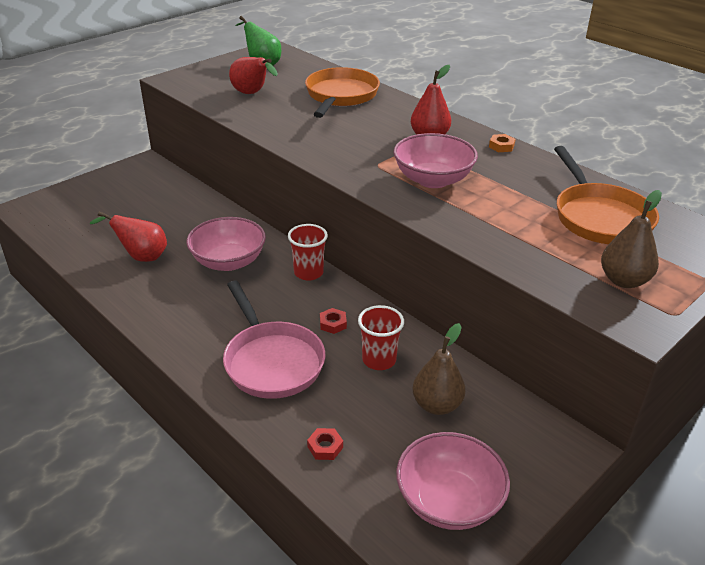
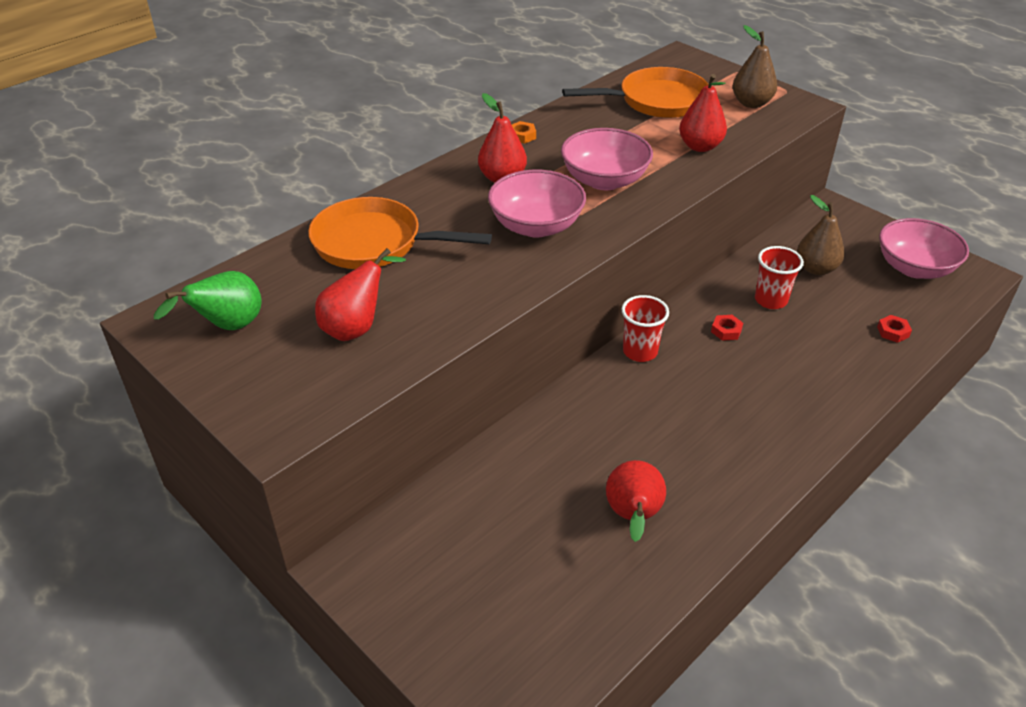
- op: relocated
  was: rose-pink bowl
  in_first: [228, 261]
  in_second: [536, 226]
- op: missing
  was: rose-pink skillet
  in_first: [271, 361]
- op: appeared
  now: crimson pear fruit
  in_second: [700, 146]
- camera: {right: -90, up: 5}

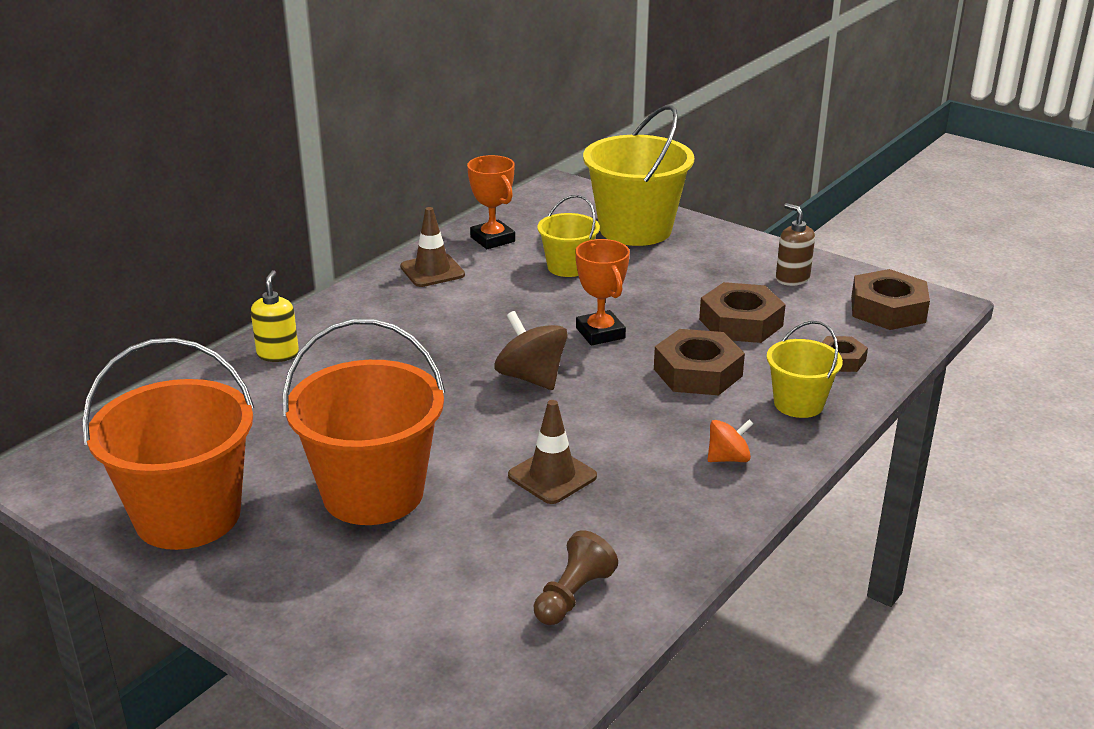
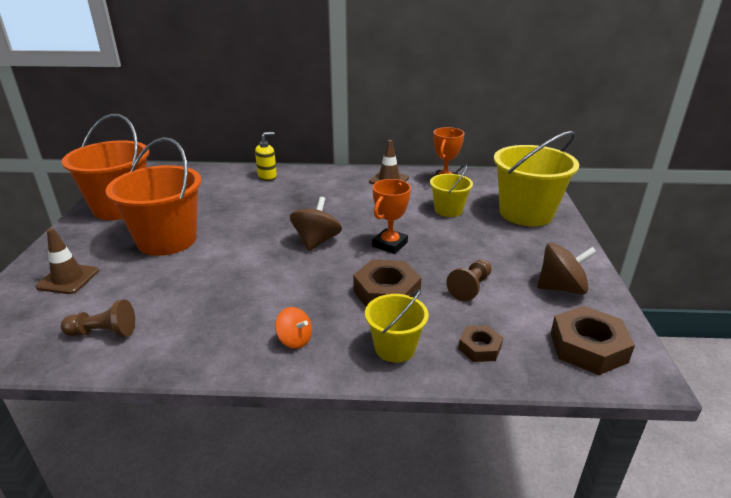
- op: relocated
  was: dark brown safety cone
  in_first: [552, 476]
  in_second: [68, 279]
- op: exchanged
  was: dark brown nut
  now: dark brown pawn
  in_first: [740, 322]
  in_second: [470, 287]
- op: exchanged
  was: dark brown soap dispenser
  now: dark brown whirligig
  in_first: [792, 278]
  in_second: [561, 288]
- camera: {right: 55, up: 0}

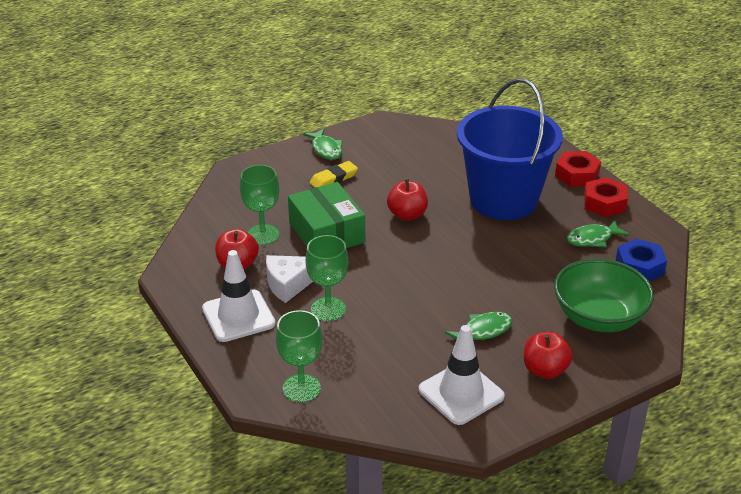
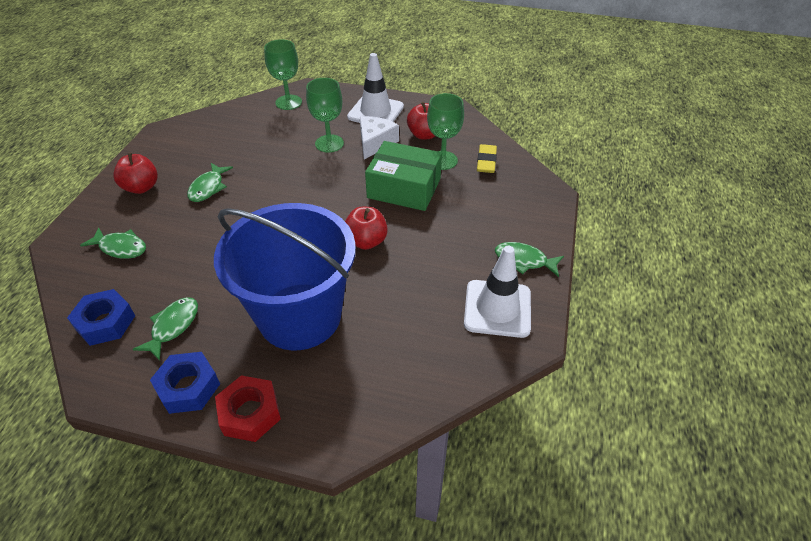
- op: relocated
  was: bright yellow pencil eraser
  in_first: [333, 179]
  in_second: [486, 161]
- op: relocated
  was: snow-white safety cone
  in_first: [461, 393]
  in_second: [497, 308]
- op: exchanged
  was: emerald bowl
  now: emerald fish figure
  in_first: [599, 318]
  in_second: [121, 248]
- op: colour
  was: crimson nut
  now: blue nut
  in_first: [604, 203]
  in_second: [188, 387]
- camera: {right: 135, up: 10}

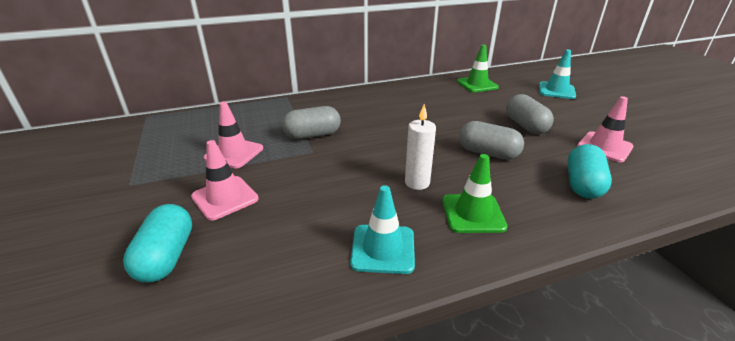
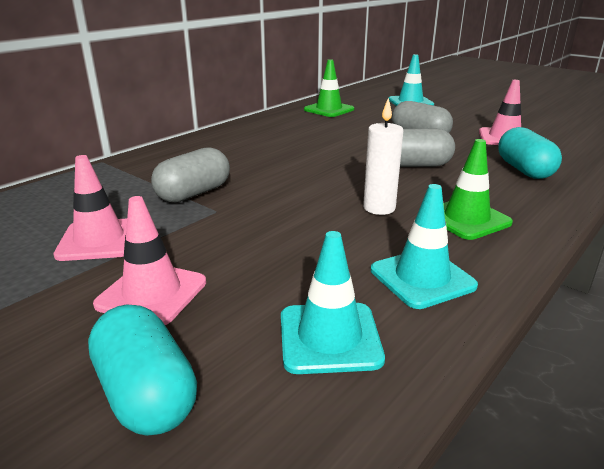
- op: appeared
  now: aqua safety cone
  in_second: [329, 337]
- camera: {right: -30, up: -5}

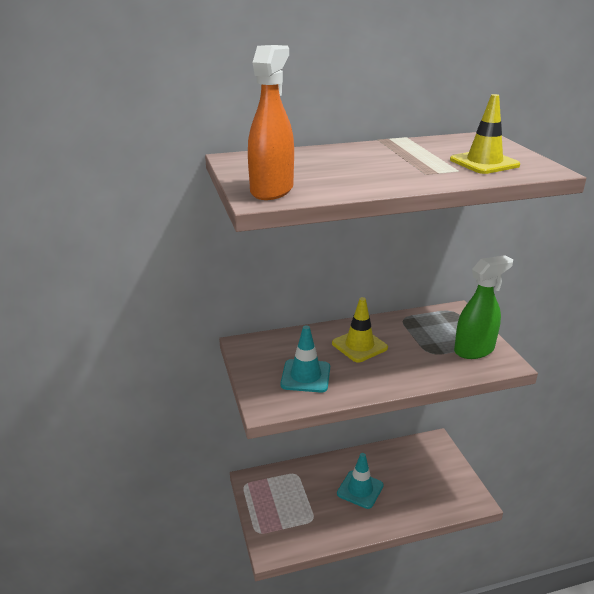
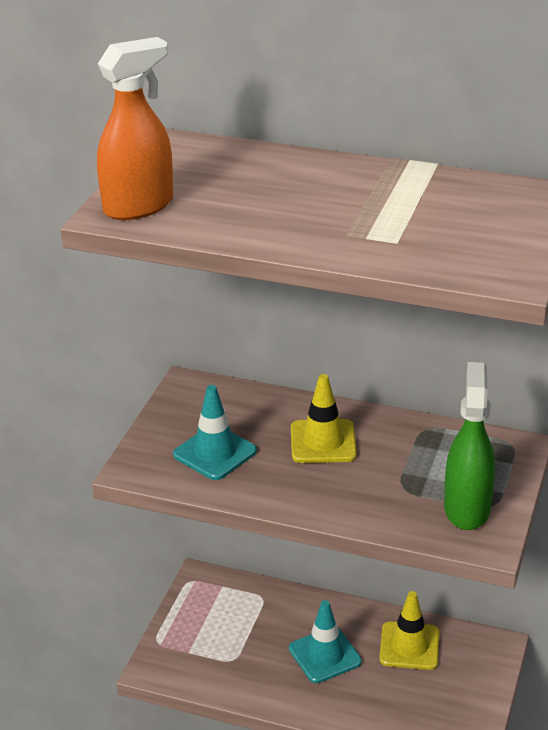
- op: relocated
  was: bright yellow safety cone
  in_first: [484, 163]
  in_second: [409, 646]
- op: spun
  was: emerald spray cleaner
  in_first: [474, 350]
  in_second: [467, 508]
  clockwise: -90
- camera: {right: 35, up: 5}

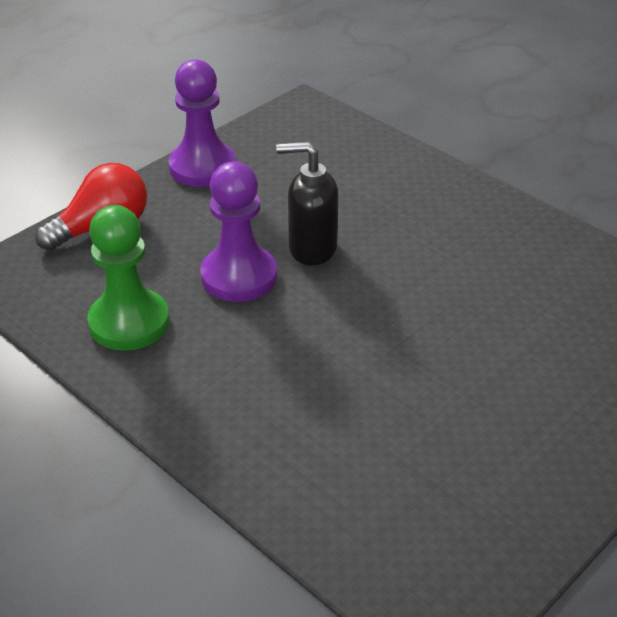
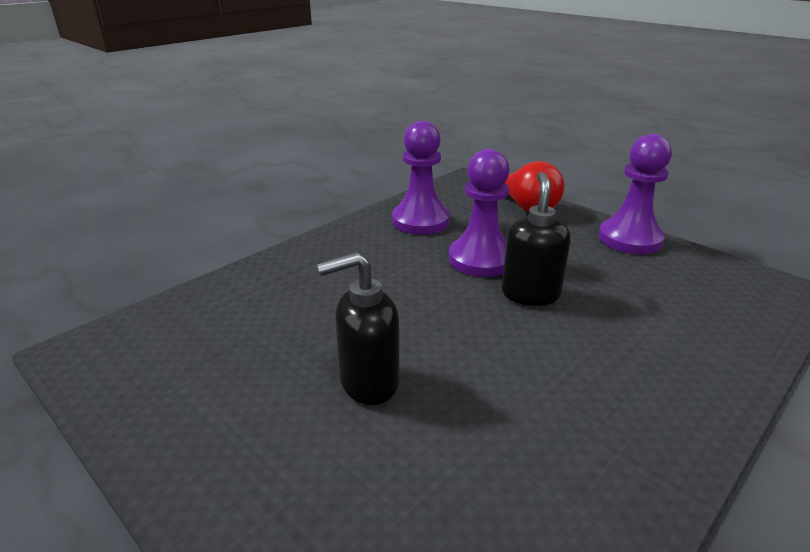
- op: colour
  was: emerald pawn
  now: violet pawn
  in_first: [129, 322]
  in_second: [420, 221]
- op: appeared
  now: black soap dispenser
  in_second: [368, 382]
- camera: {right: 90, up: -10}

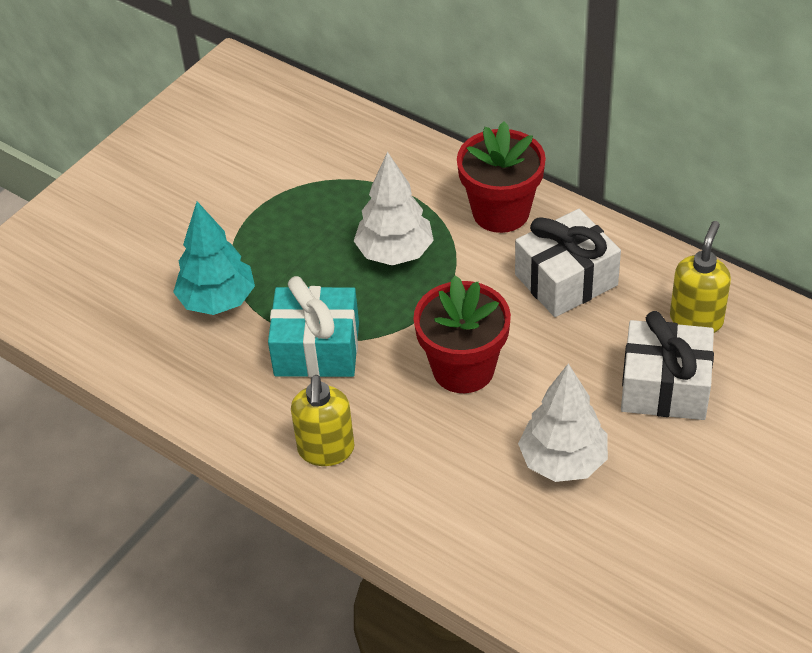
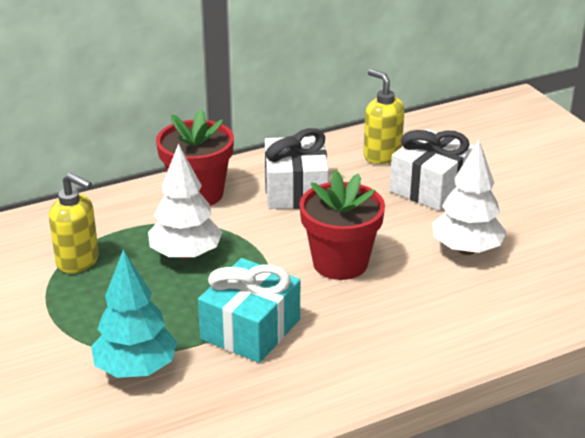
- op: relocated
  was: bright yellow soap dispenser
  in_first: [326, 450]
  in_second: [78, 261]
- camera: {right: -65, up: -15}

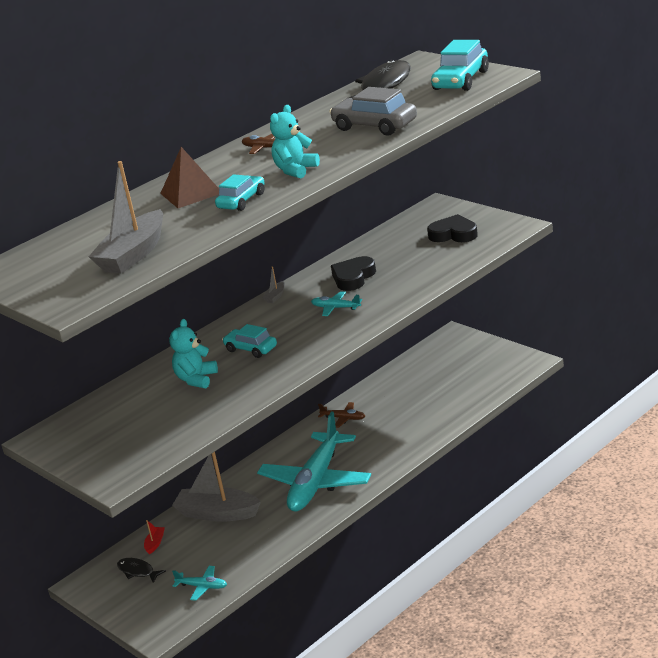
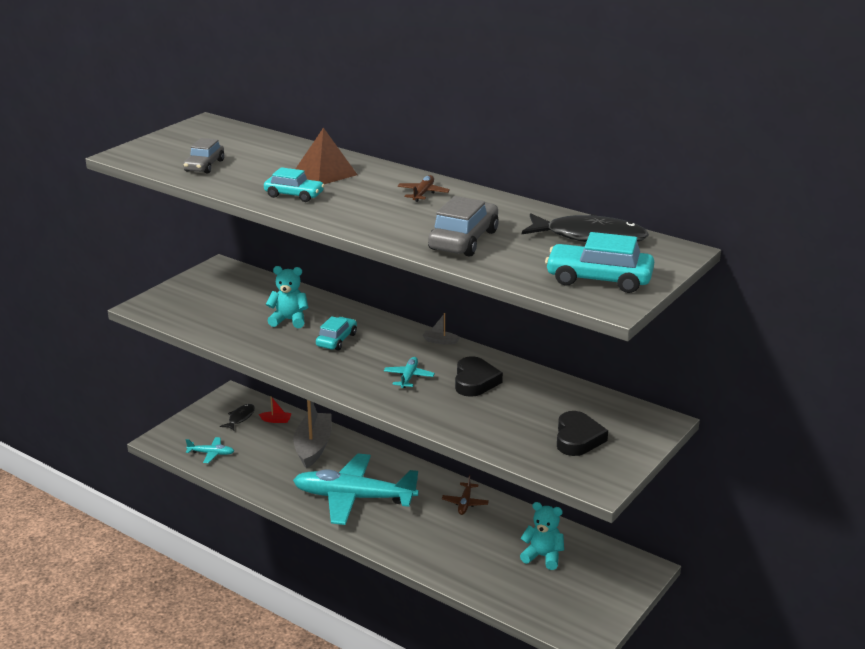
- op: exchanged
  was: grey sailboat
  now: grey toy car
  in_first: [134, 254]
  in_second: [204, 166]
- op: spun
  was: aqua plane
  in_first: [202, 587]
  in_second: [211, 453]
  clockwise: -90
- op: relocated
  was: aqua teddy
  in_first: [295, 170]
  in_second: [543, 556]
- op: spun
  was: black heart shape
  in_first: [353, 277]
  in_second: [475, 381]
  clockwise: 75
- camera: {right: 75, up: 0}

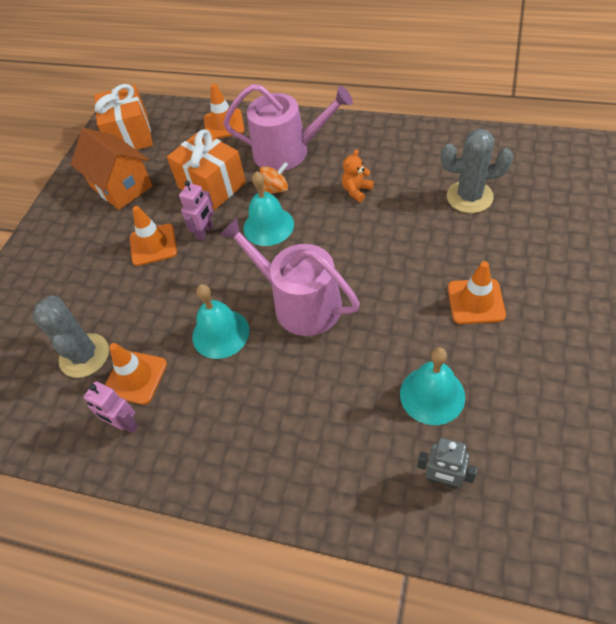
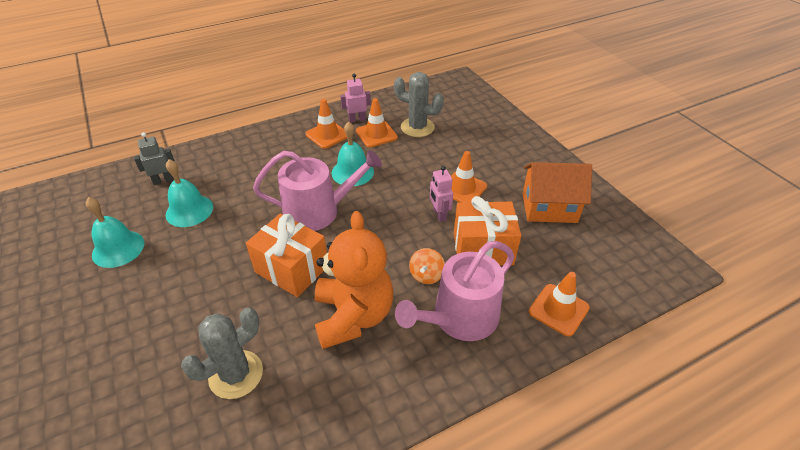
- op: relocated
  was: orange wrapped gift
  in_first: [130, 135]
  in_second: [292, 269]
- op: relocated
  was: aqua bell
  in_first: [268, 226]
  in_second: [118, 248]
- op: size
  was: orange teddy
  in_first: [356, 191]
  in_second: [353, 316]
  ratio: 2.46
- op: relocated
  was: orange safety cone
  in_first: [475, 301]
  in_second: [327, 135]
- camera: {right: 130, up: -10}

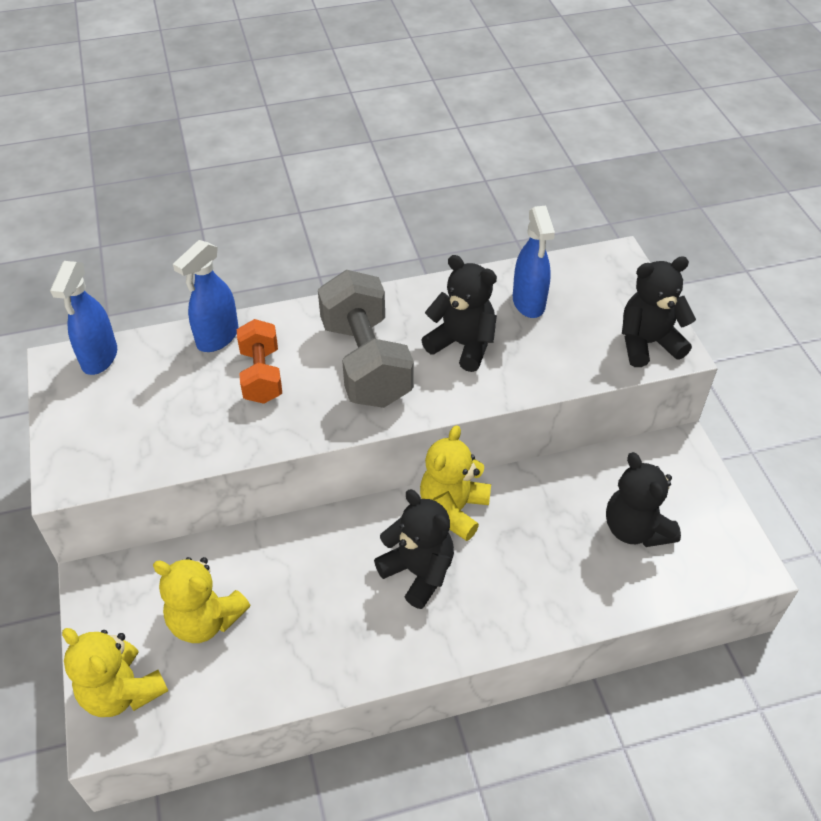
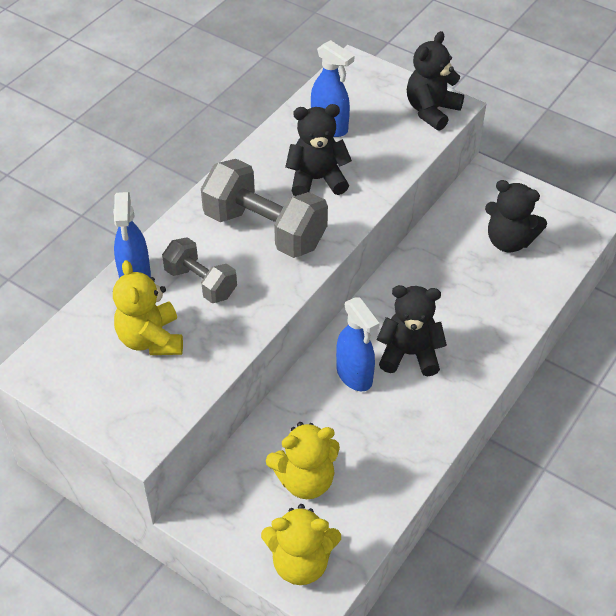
- op: relocated
  was: blue spray cleaner
  in_first: [99, 358]
  in_second: [354, 376]
- op: colour
  was: orange dumbbell
  now: grey dumbbell
  in_first: [261, 375]
  in_second: [201, 283]
- op: relocated
  was: bright yellow teddy
  in_first: [453, 509]
  in_second: [151, 339]
- camera: {right: -40, up: 0}

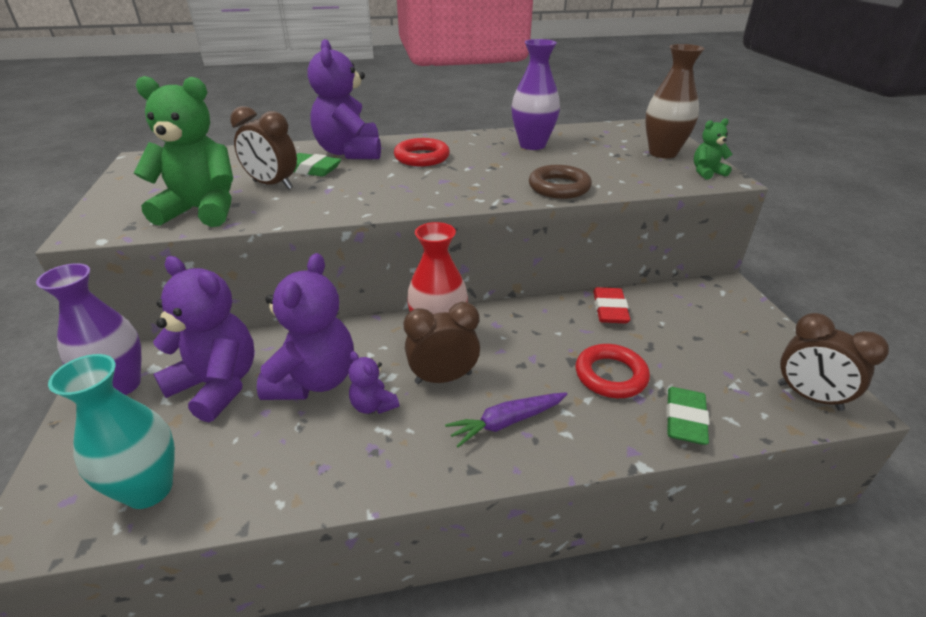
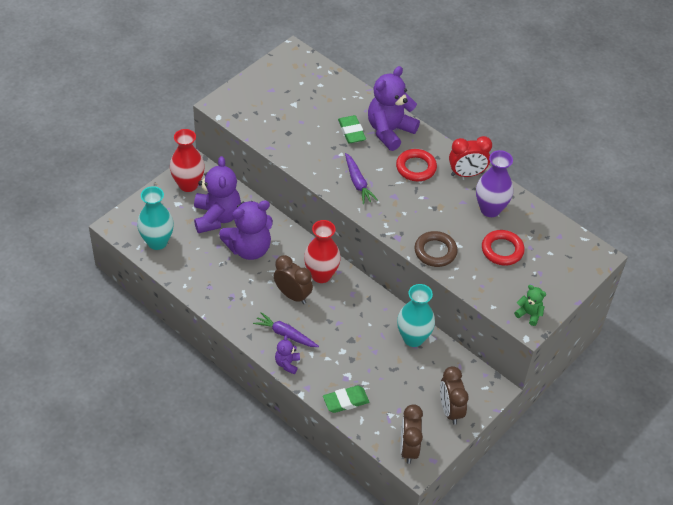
- op: colour
  was: violet tall vase
  now: crimson tall vase
  in_first: [121, 385]
  in_second: [188, 184]
- op: missing
  was: emerald teddy
  in_first: [202, 210]
- op: relocated
  was: dark brown alarm clock
  in_first: [272, 185]
  in_second: [450, 410]
- op: relocated
  was: violet teddy
  in_first: [373, 405]
  in_second: [287, 363]
- op: relocated
  was: crimson hoop
  in_first: [610, 375]
  in_second: [502, 250]
- op: exchanged
  was: crimson pencil eraser
  now: aqua tall vase
  in_first: [610, 309]
  in_second: [413, 338]
- op: missing
  was: dark brown tall vase
  in_first: [662, 153]
- op: appeared
  now: violet root vegetable
  in_second: [358, 183]
- op: appeared
  now: crimson alarm clock
  in_second: [466, 174]
- camera: {right: 50, up: 15}

